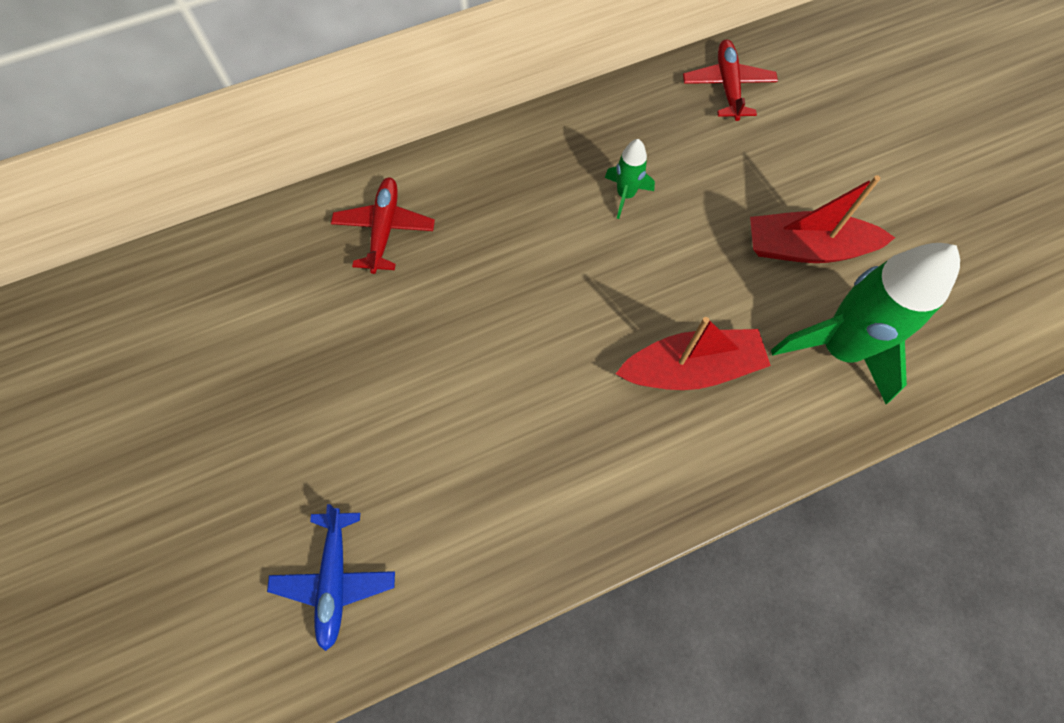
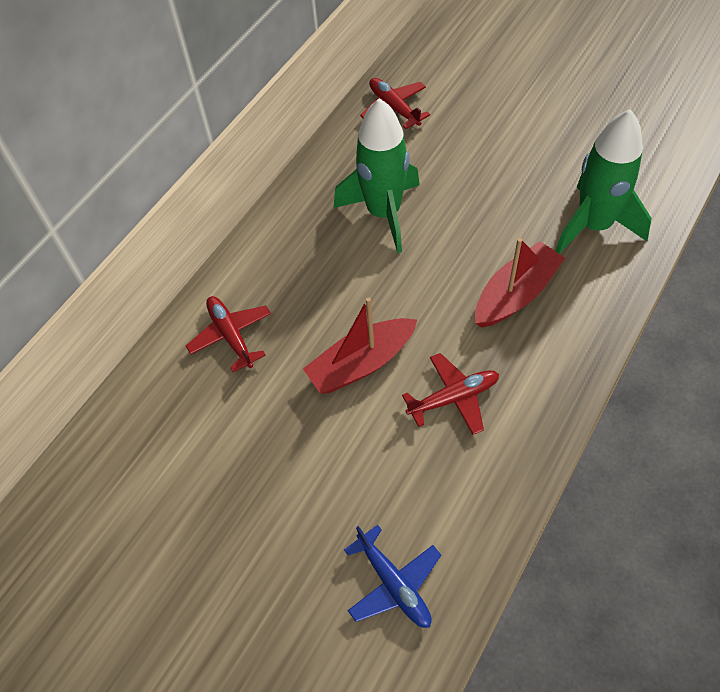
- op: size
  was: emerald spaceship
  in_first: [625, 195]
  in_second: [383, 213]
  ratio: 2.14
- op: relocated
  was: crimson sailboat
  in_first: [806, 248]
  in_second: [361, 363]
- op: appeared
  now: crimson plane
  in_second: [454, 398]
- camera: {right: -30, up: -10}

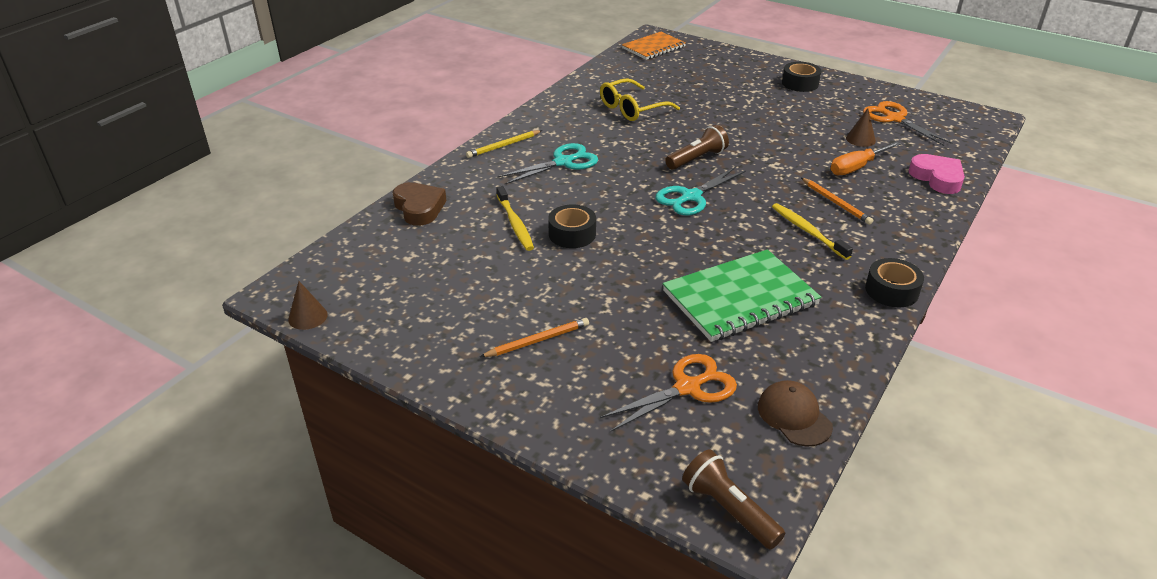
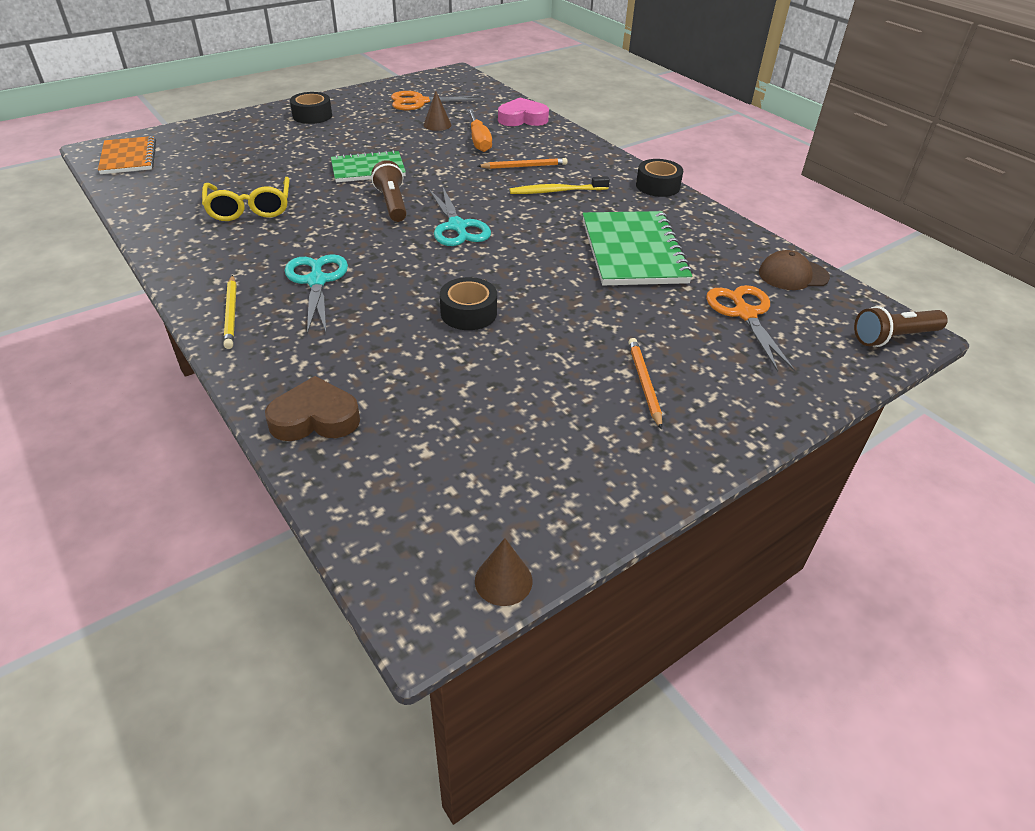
- op: missing
  was: bright yellow dental brush
  in_first: [515, 224]
- op: appeared
  now: emerald exercise book
  in_second: [368, 169]
- camera: {right: -70, up: 5}

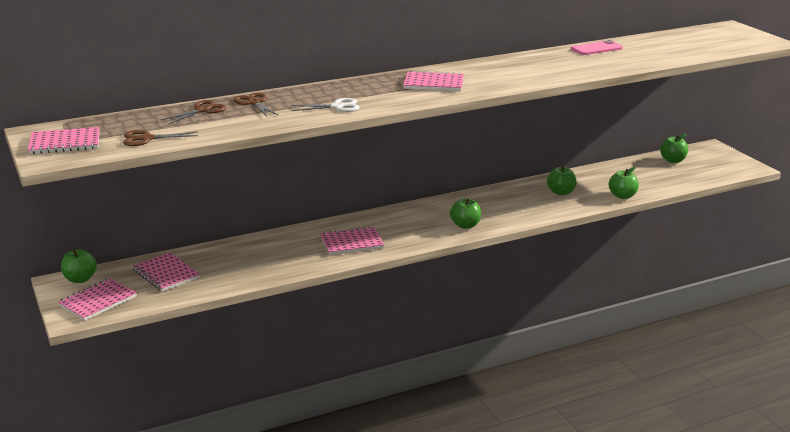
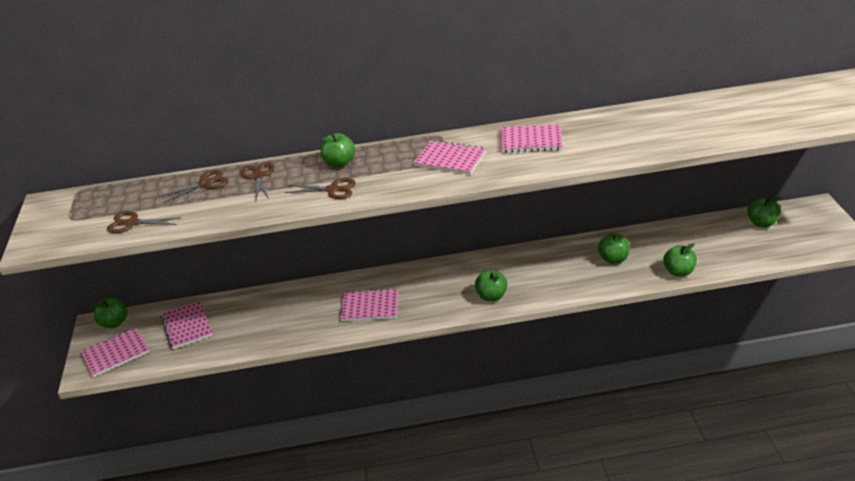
- op: relocated
  was: rose-pink exercise book
  in_first: [65, 143]
  in_second: [531, 140]
- op: colour
  was: snow-white scissors
  now: dark brown scissors
  in_first: [337, 107]
  in_second: [332, 190]
- op: missing
  was: rose-pink mobile phone
  in_first: [596, 48]
- op: appeared
  now: emerald apple fruit
  in_second: [339, 163]
- camera: {right: 20, up: 10}

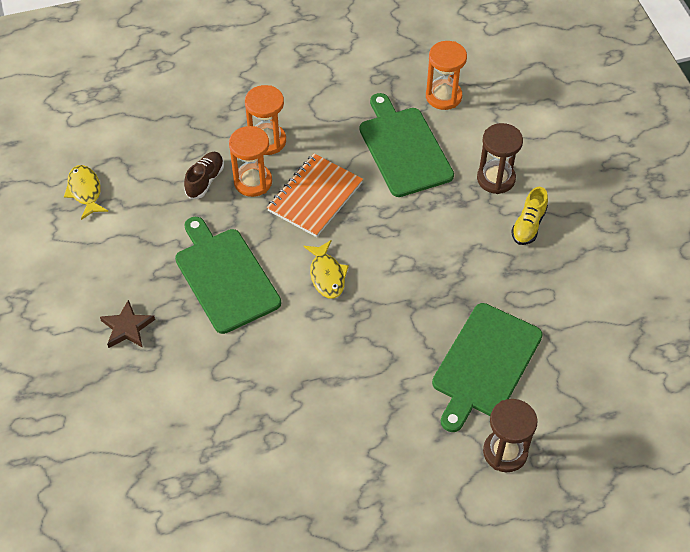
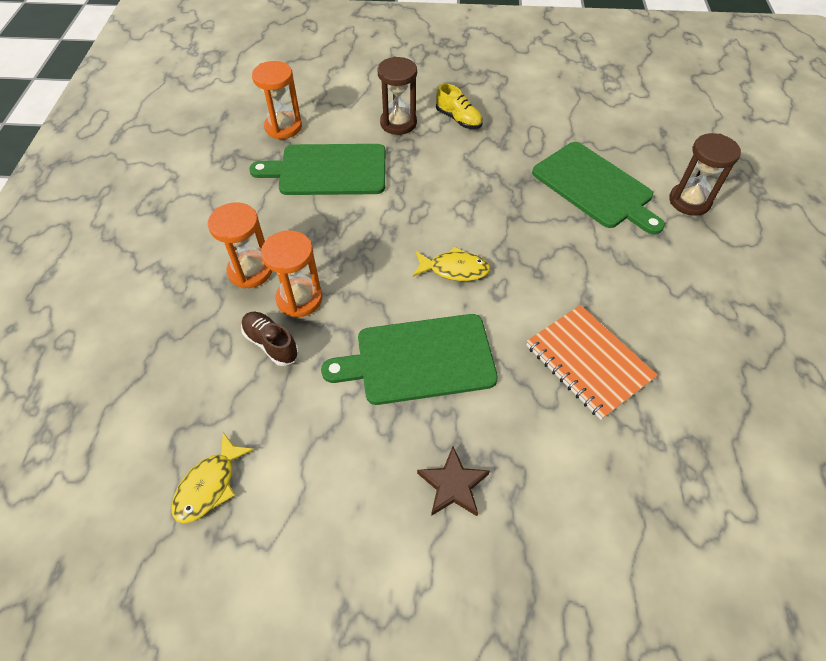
- op: spun
  was: bright yellow fish figure
  in_first: [85, 191]
  in_second: [209, 485]
  clockwise: -60
- op: relocated
  was: orange exercise book
  in_first: [315, 197]
  in_second: [588, 362]
- camera: {right: -70, up: 0}

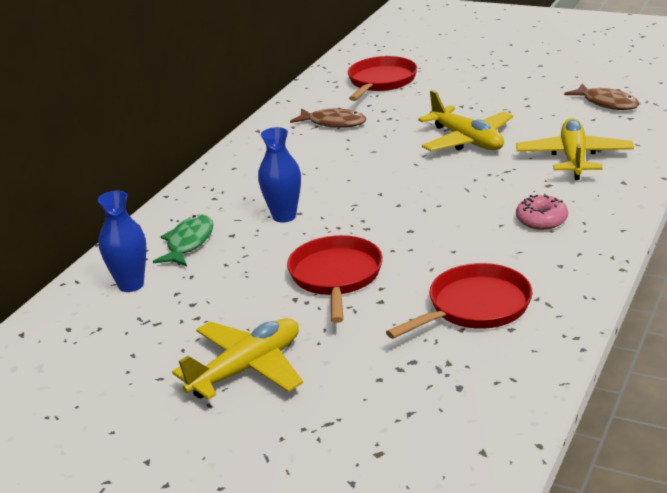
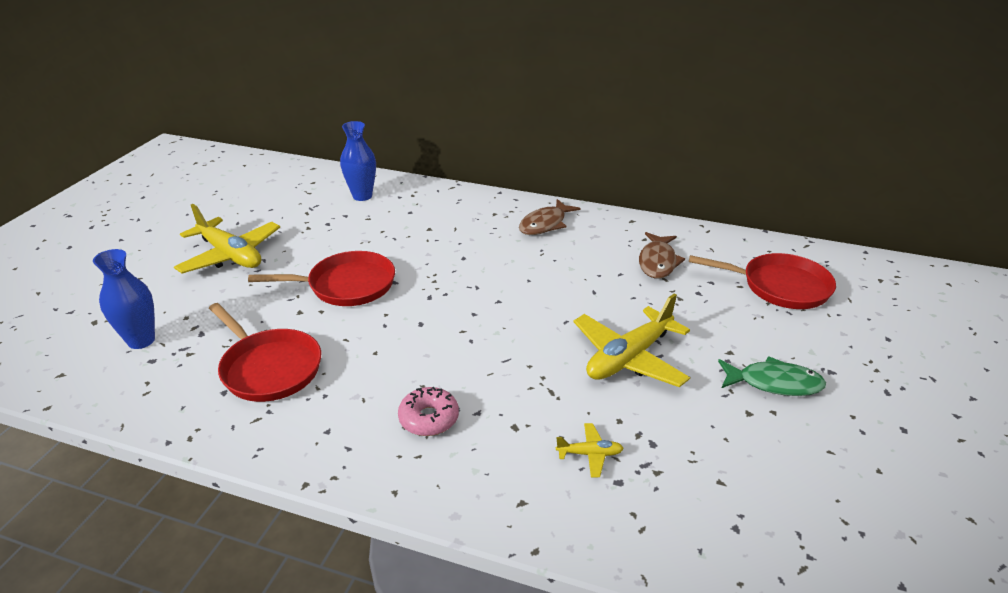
- op: relocated
  was: emerald fish figure
  in_first: [188, 243]
  in_second: [774, 383]
- op: relocated
  was: blue tall vase
  in_first: [284, 216]
  in_second: [141, 340]
- op: size
  was: bright yellow plane
  in_first: [574, 158]
  in_second: [589, 454]
  ratio: 0.45
- op: relocated
  was: dark brown fish figure
  in_first: [607, 103]
  in_second: [545, 224]
- camera: {right: 80, up: 5}

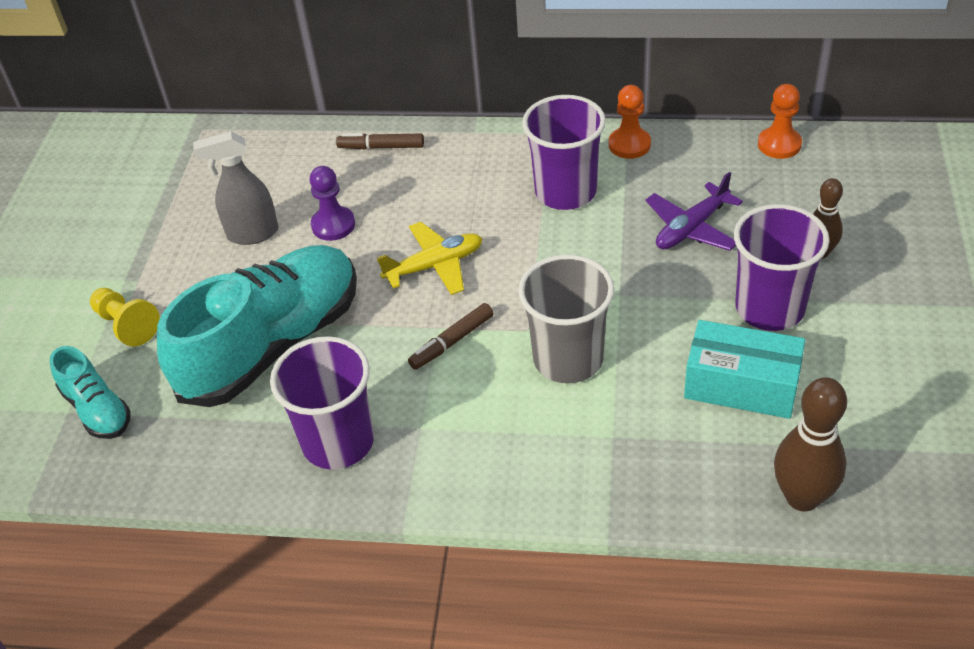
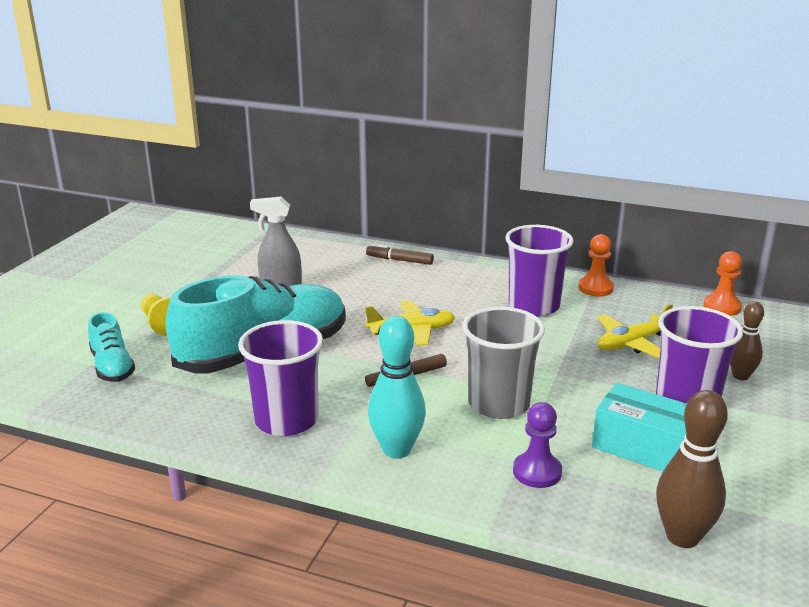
- op: relocated
  was: violet pawn
  in_first: [333, 225]
  in_second: [537, 472]
- op: colour
  was: violet plane
  now: bright yellow plane
  in_first: [692, 228]
  in_second: [632, 343]
- op: appeared
  now: aqua skittle
  in_second: [396, 450]
- camera: {right: 10, up: -20}

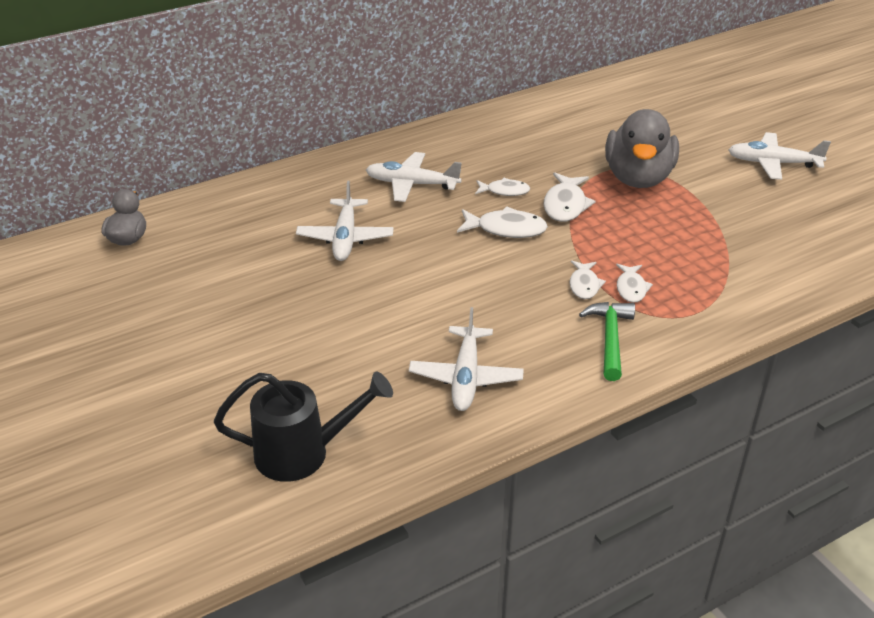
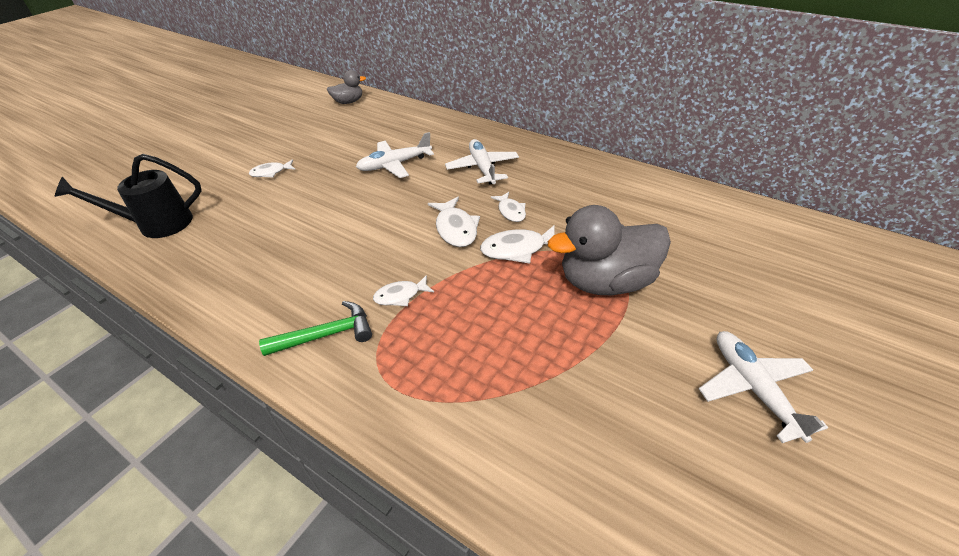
- op: spun
  was: black sprinkling can
  in_first: [303, 453]
  in_second: [157, 224]
  clockwise: 105
- op: missing
  was: snow-white plane
  in_first: [465, 377]
- op: relocated
  was: snow-white fish figure
  in_first: [631, 288]
  in_second: [271, 172]
- camera: {right: 65, up: 5}

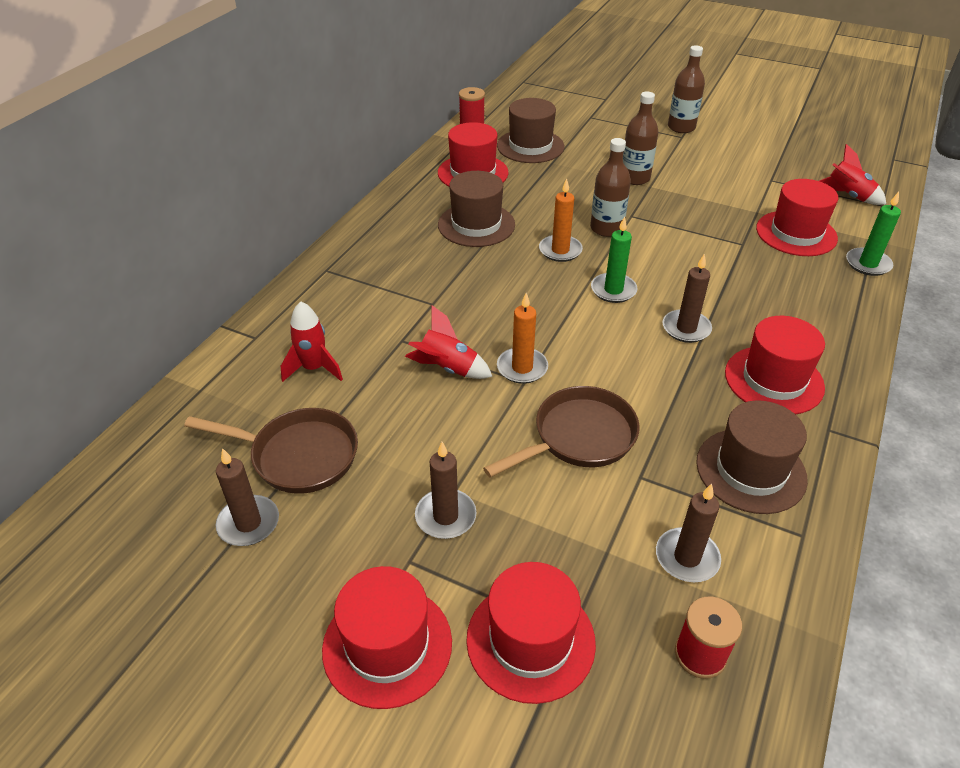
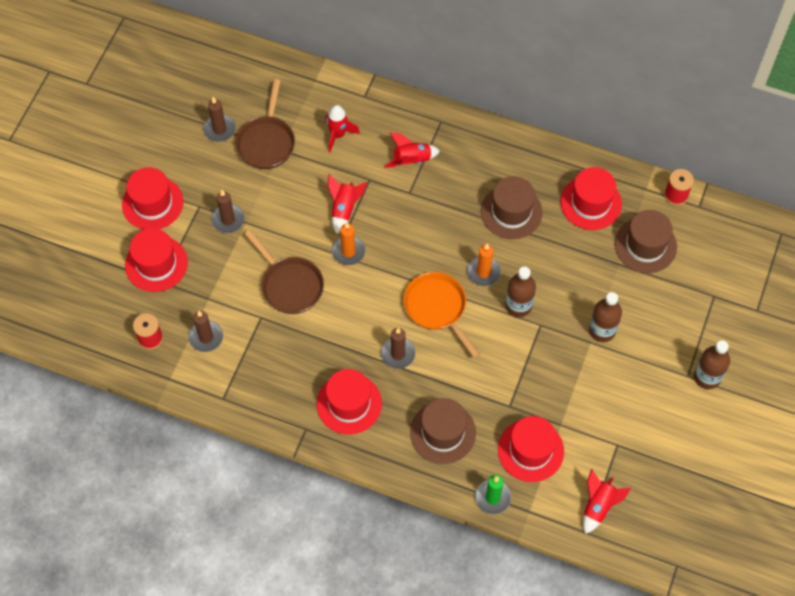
- op: exchanged
  was: emerald pillar candle
  now: orange skillet
  in_first: [613, 290]
  in_second: [437, 308]
- op: relocated
  was: dark brown top hat
  in_first: [750, 470]
  in_second: [443, 432]
- op: appeared
  now: crimson spaceship
  in_second: [411, 160]
- camera: {right: 85, up: 20}

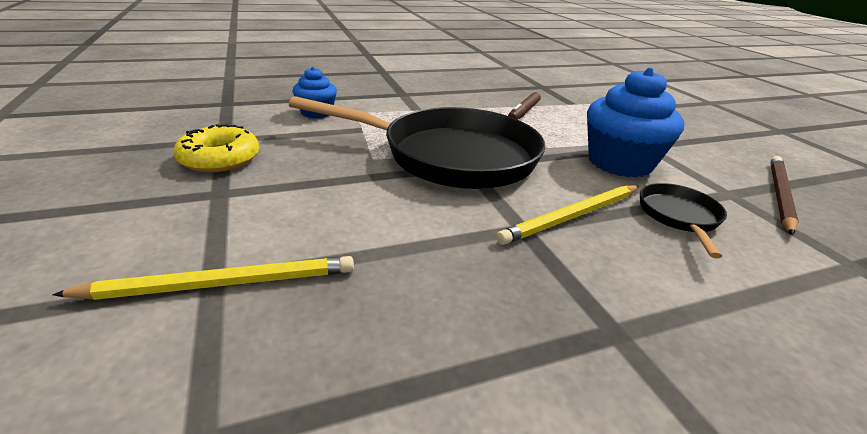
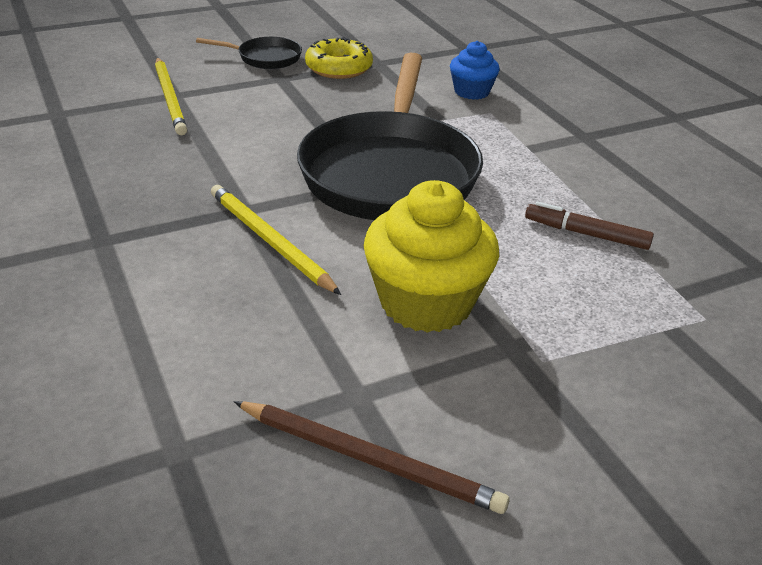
- op: colour
  was: blue cupcake
  now: bright yellow cupcake
  in_first: [619, 163]
  in_second: [426, 302]
- op: relocated
  was: black skillet
  in_first: [679, 217]
  in_second: [265, 58]
- camera: {right: 85, up: 5}

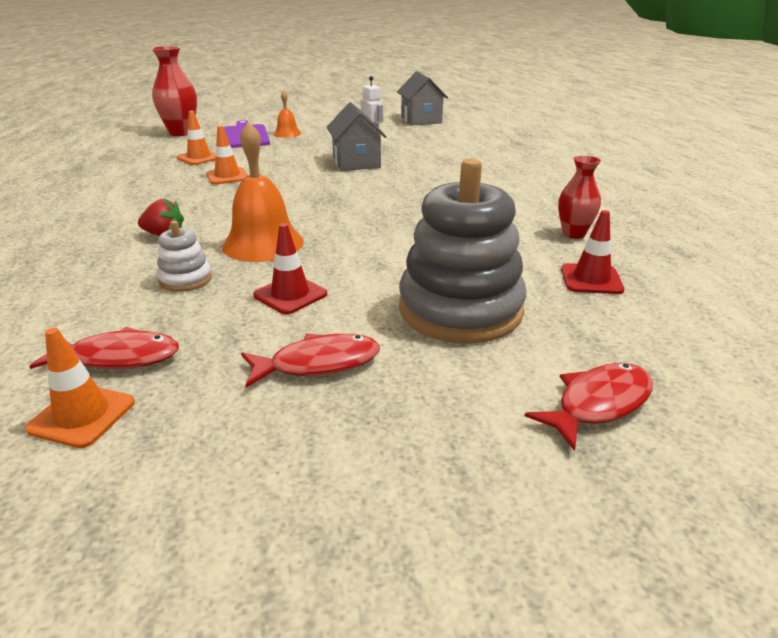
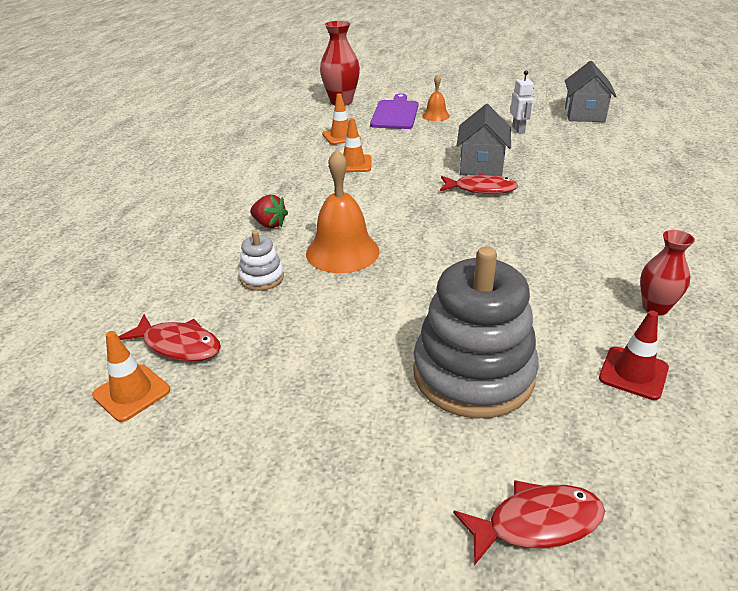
- op: relocated
  was: crimson fish figure
  in_first: [318, 364]
  in_second: [481, 189]
- op: missing
  was: crimson safety cone
  in_first: [290, 295]
- camera: {right: 25, up: 5}

